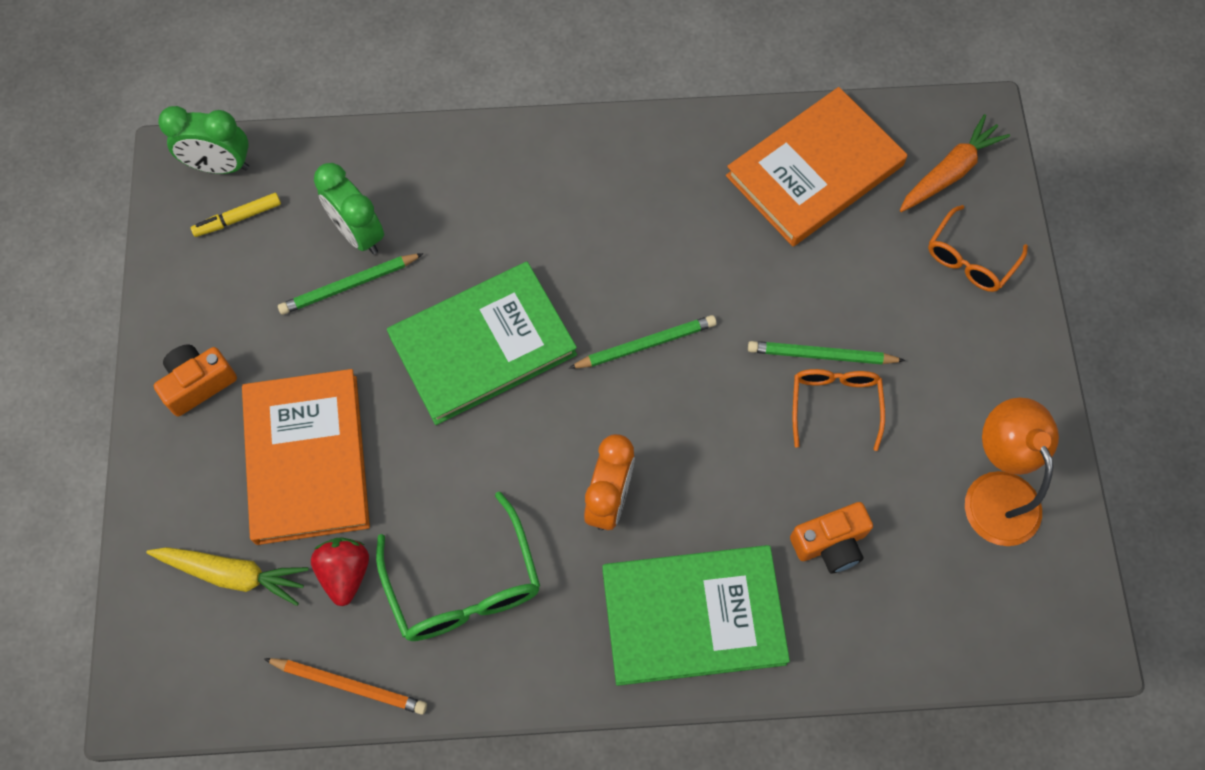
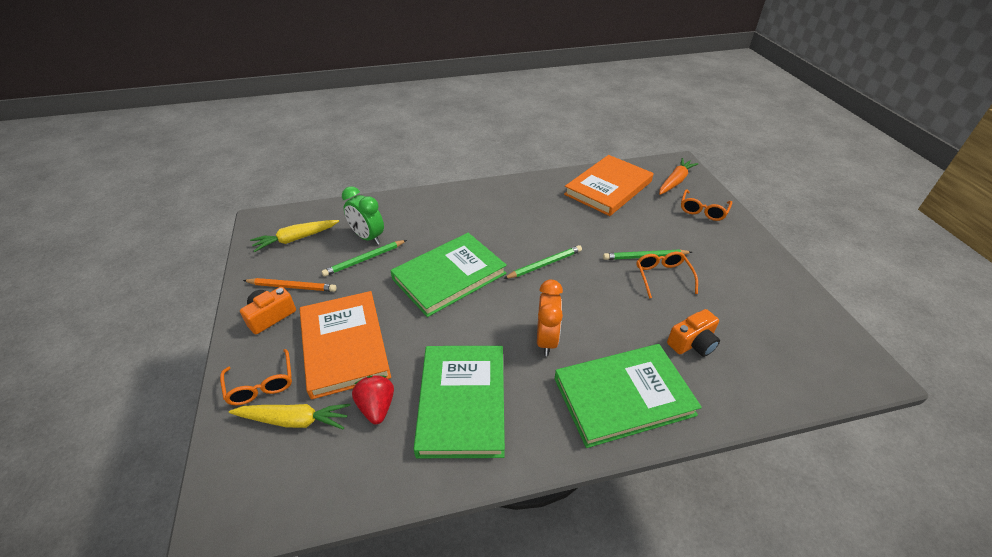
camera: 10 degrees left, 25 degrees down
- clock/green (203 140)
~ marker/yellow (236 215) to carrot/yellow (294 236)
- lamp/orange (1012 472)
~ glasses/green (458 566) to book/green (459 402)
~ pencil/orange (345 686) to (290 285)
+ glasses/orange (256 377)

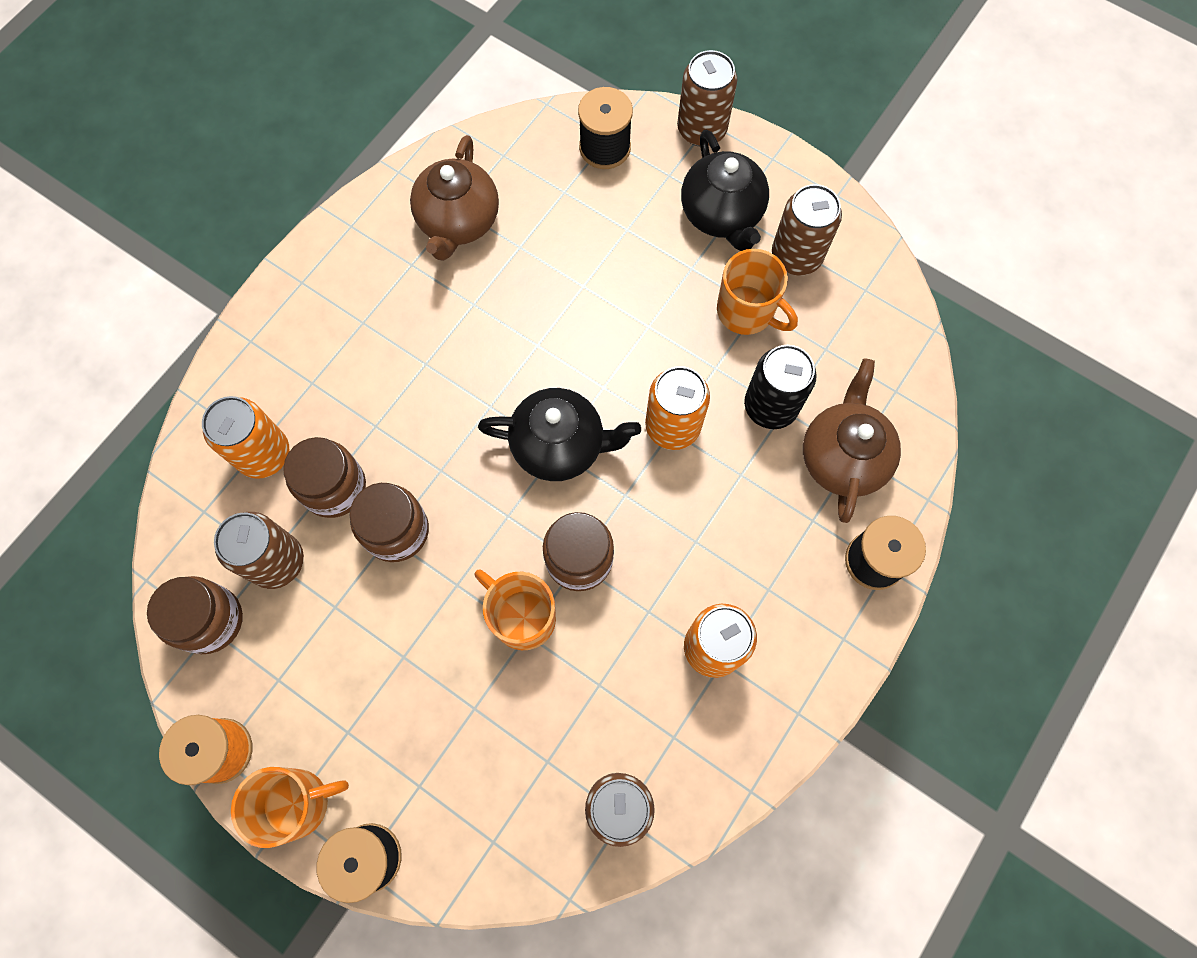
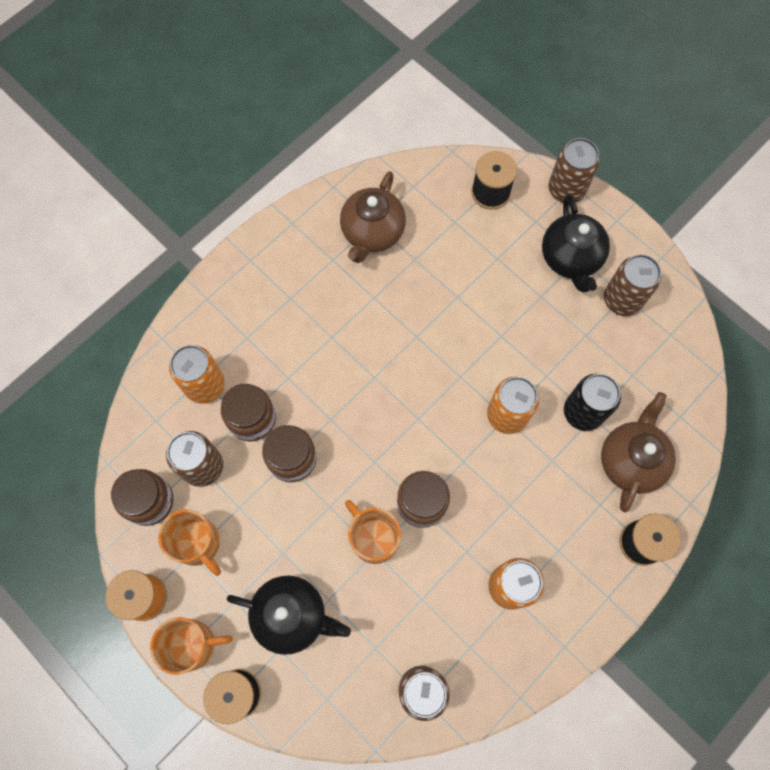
camera: 10 degrees right, 0 degrees up
~ mug/orange (757 292) to (189 542)
~ teapot/black (559 434) to (289 615)

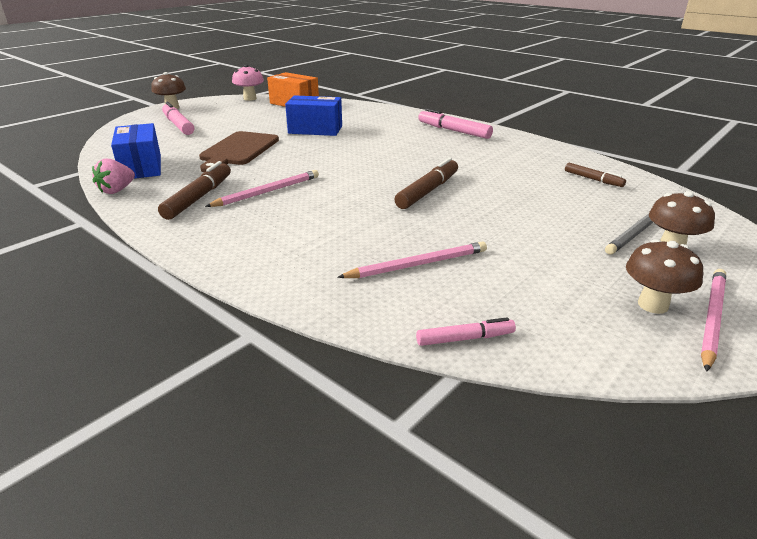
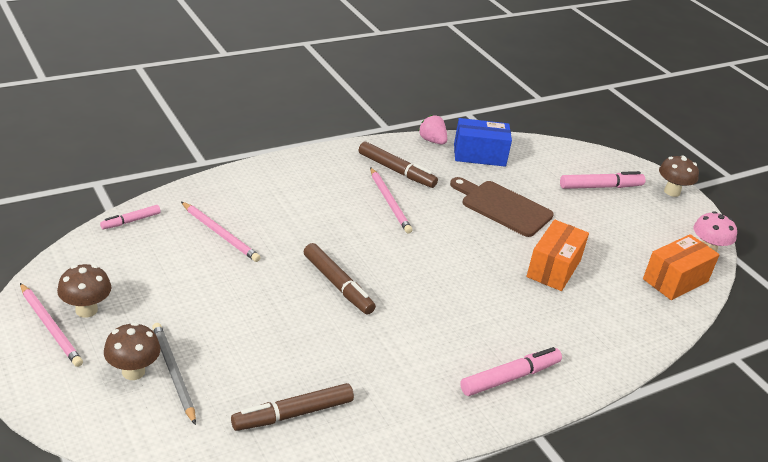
camera: 105 degrees right, 5 degrees up
~ box/blue (313 115) to box/orange (557 255)
~ marker/brown (595 175) = (292 407) x1.67
~ pencil/pink (412 259) = (221 232) 45 degrees counterclockwise
~ marker/pink (466 331) = (130 217) 45 degrees clockwise

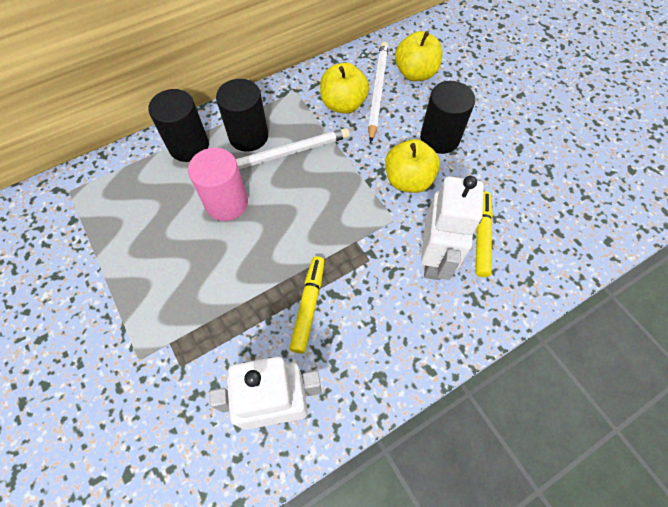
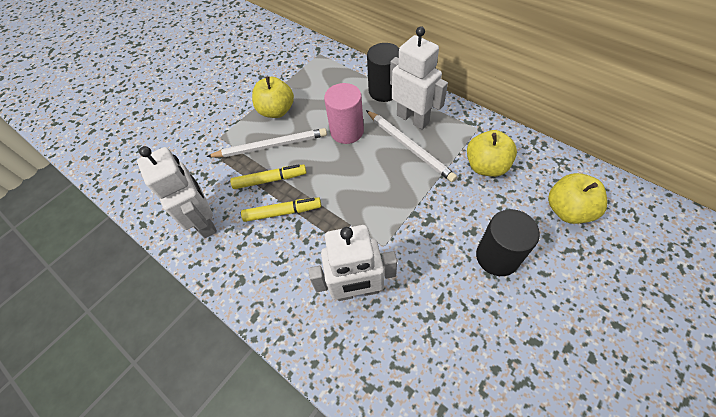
camera: 75 degrees right, 5 degrees down
~ pencil/white (378 92) to (266 142)
~ cylinder/black (242 115) to robot/white (419 78)
~ apple/yellow (412 166) to (273 97)
~ marker/yellow (484 234) to (268 176)

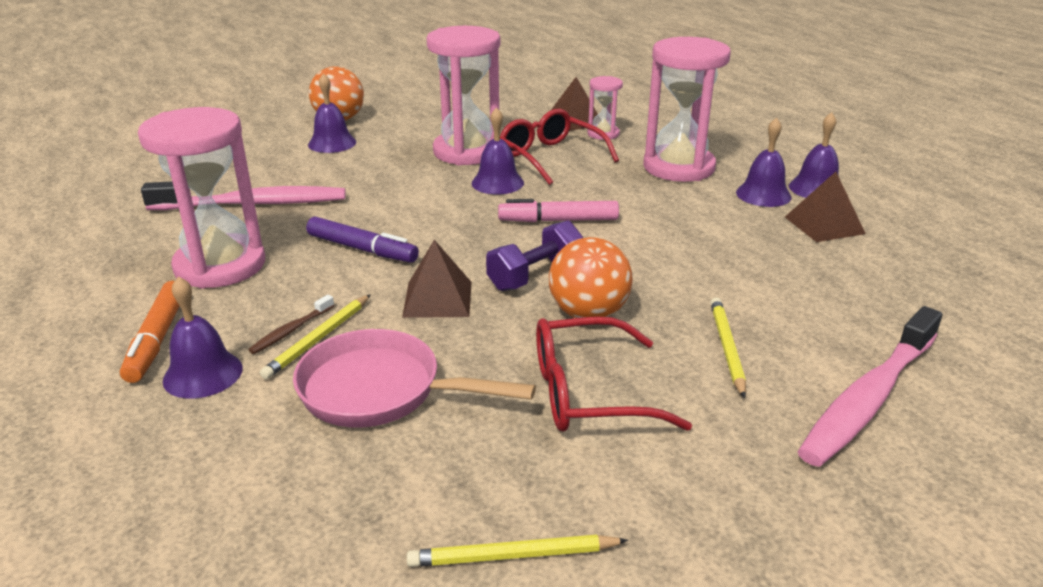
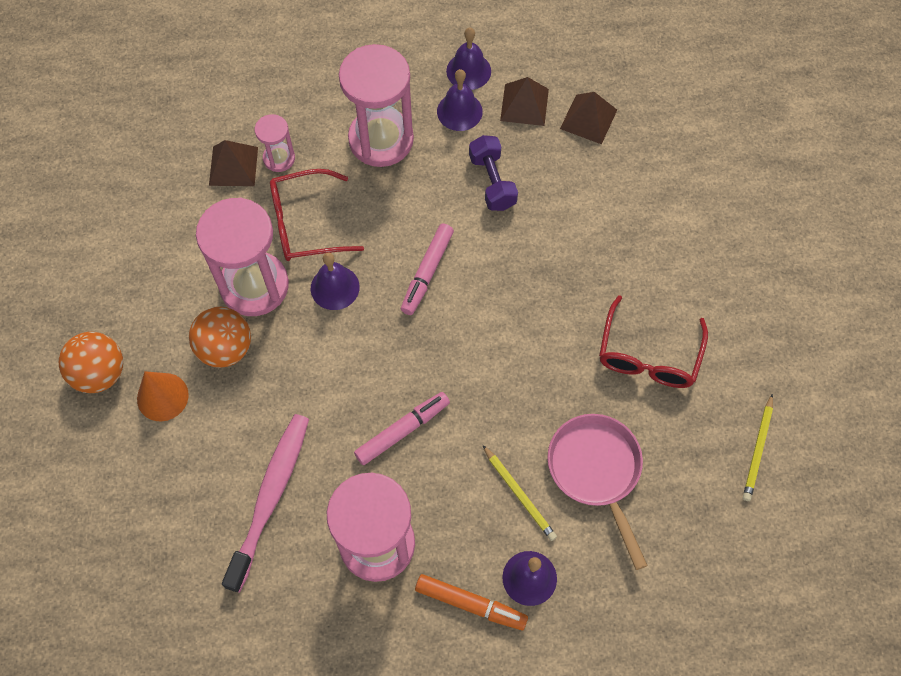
camera: 65 degrees left, 35 degrees up
~ bell/purple (332 113) to cone/orange (163 396)
~ marker/purple (362 239) to marker/pink (402 428)
~ dumbbell/purple (534 255) to (493 173)
~ ball/orange (591 277) to (220 337)
~ pyramid/brown (437 279) to (588 118)
- toothbrush/brown (291 324)
- pencil/yellow (728 347)
- toothbrush/pink (870 386)
~ pan/pink (414 378) = (597 492) 120 degrees clockwise

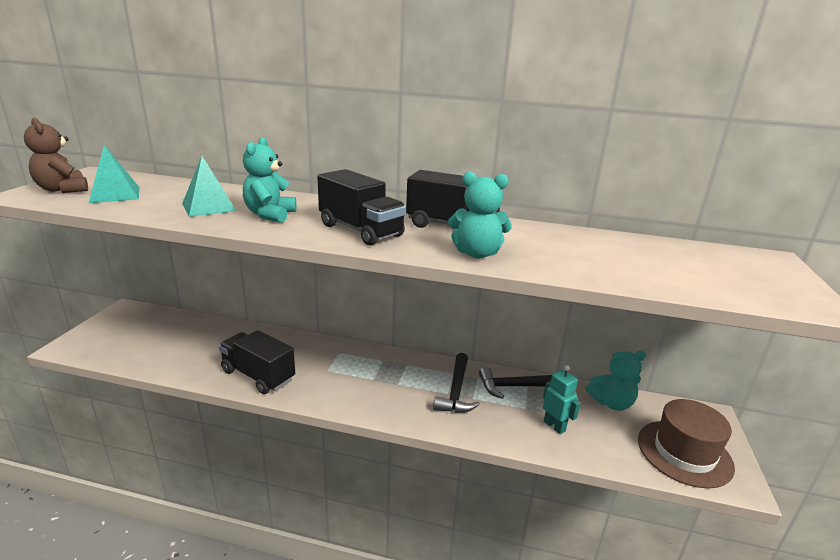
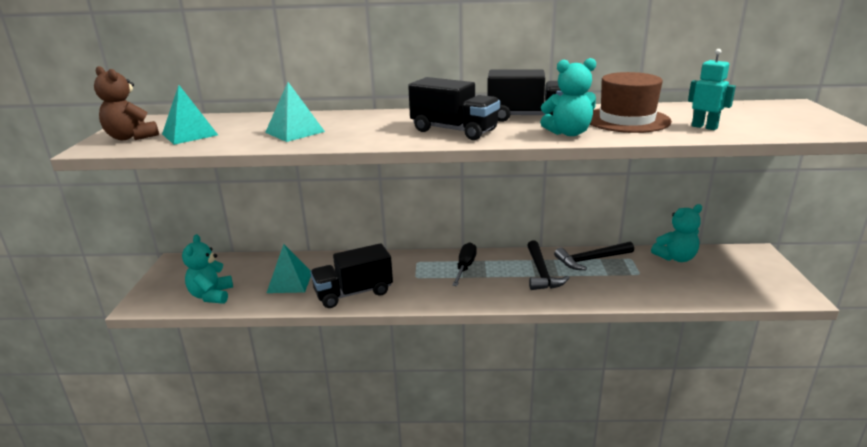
camera: 10 degrees left, 0 degrees up
~ teddy bear/turquoise (269 180) to (207 269)
~ truck/black (257 362) = (351 275) 45 degrees counterclockwise
~ robot/turquoise (562 399) to (712 89)
~ hat/brown (686 443) to (631 102)
+ screwdriver/black (464 264)
+ pyramid/turquoise (289 268)

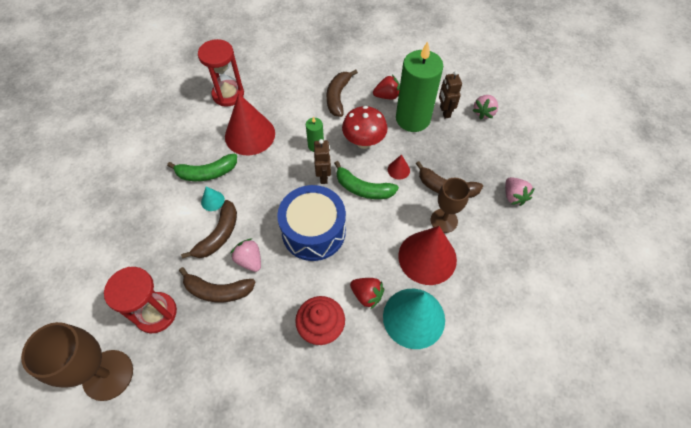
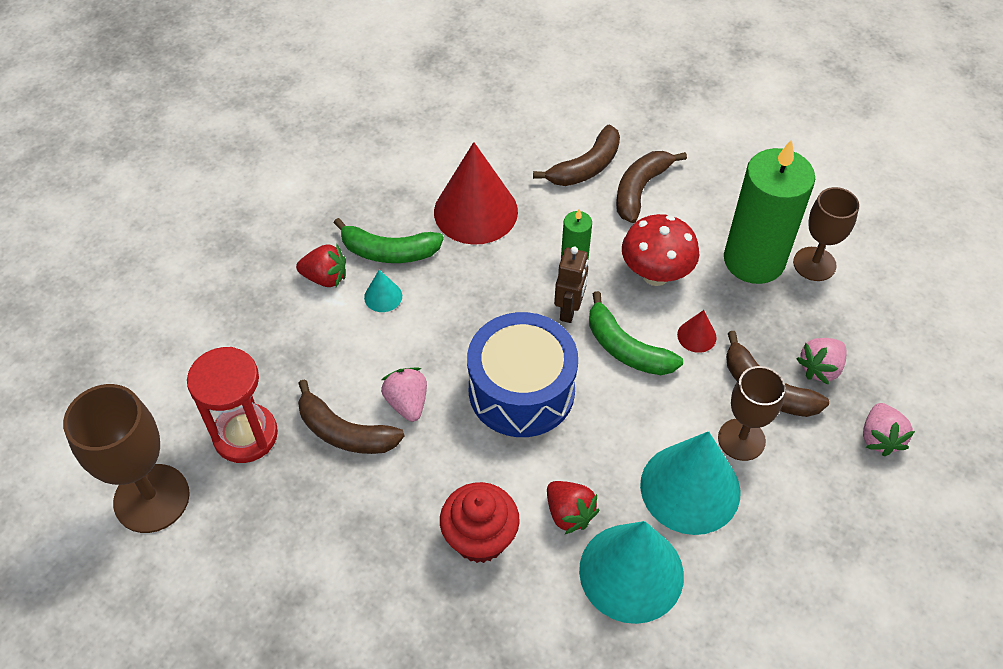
camera: 20 degrees right, 5 degrees down
- hourglass/red (221 73)
~ robot/brown (450 94) to goblet/brown (826 234)
~ strawberry/red (386 87) to (321 265)
~ strawberry/pink (485 107) to (821 361)
~ banana/brown (209 229) to (576 155)
~ cone/red (427 255) to cone/turquoise (690 483)

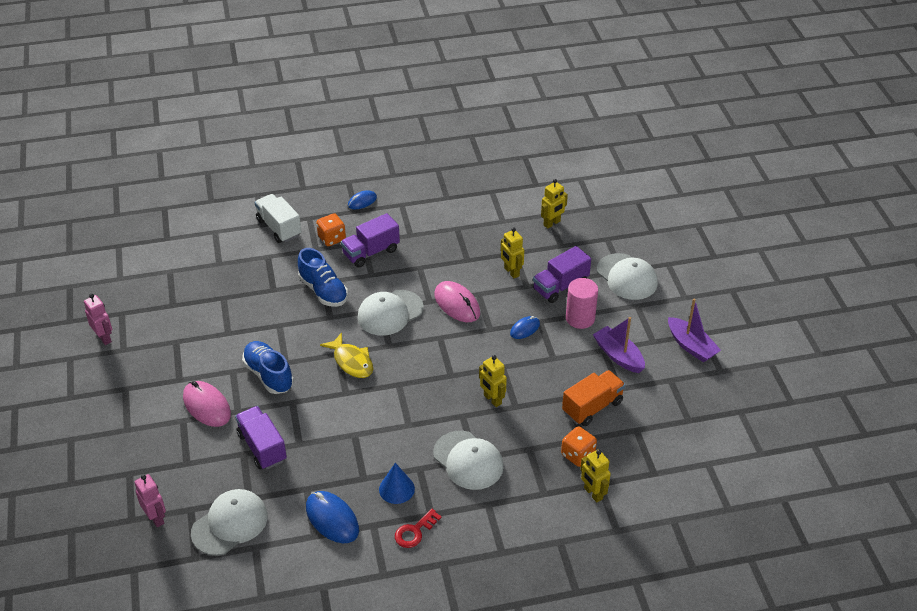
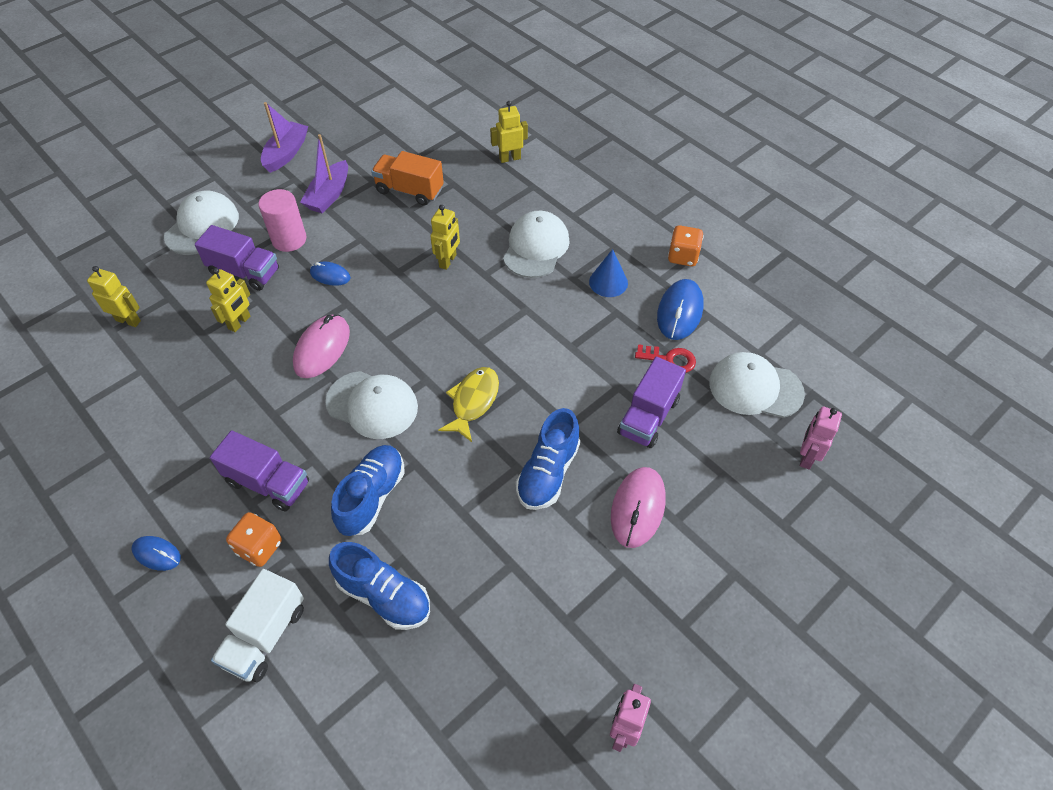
camera: 120 degrees left, 10 degrees up
~ dice/orange (579 446) to (686 246)
~ robot/yellow (595 475) = (509 132) 135 degrees counterclockwise
~ key/red (418 528) to (665 358)
+ shoe/blue (379 586)

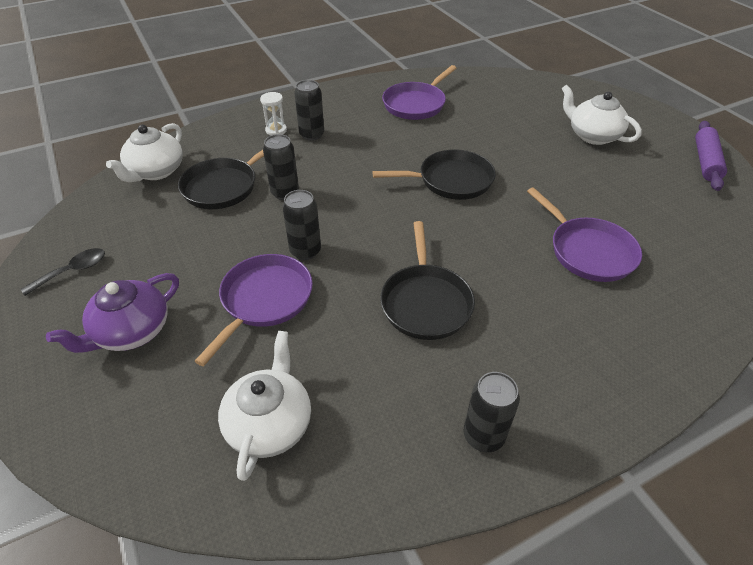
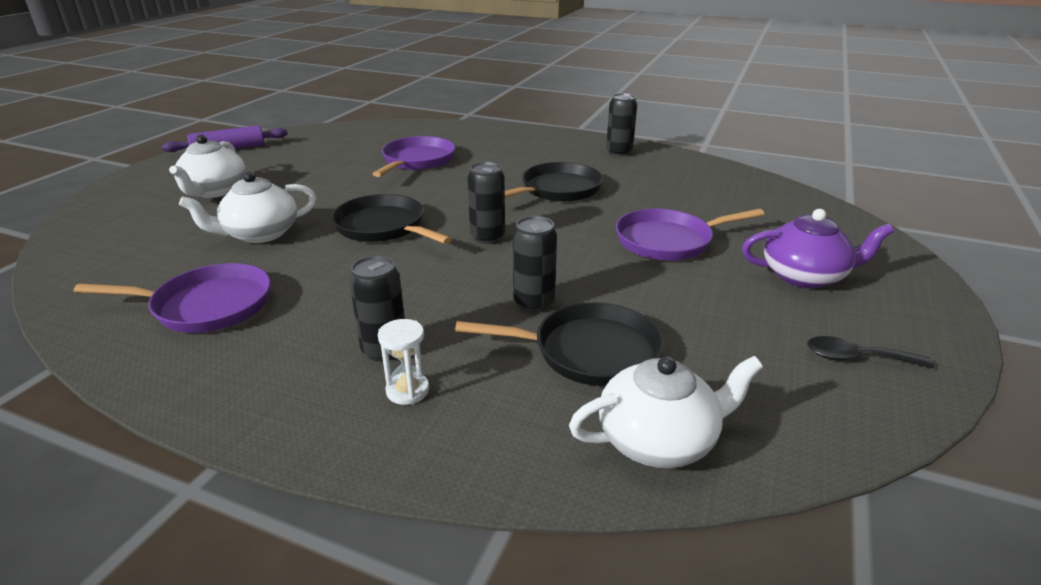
camera: 130 degrees left, 15 degrees down
~ can/black (301 225) to (486 203)
~ teapot/white (264 406) to (247 207)

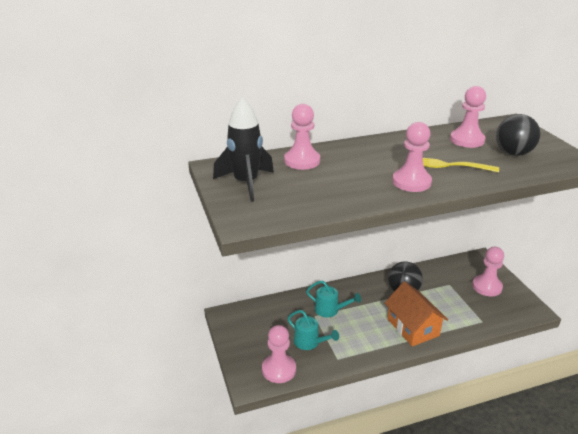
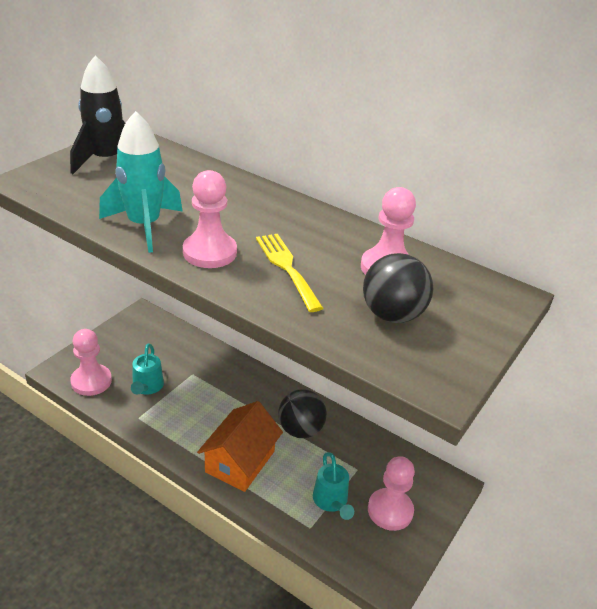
camera: 50 degrees right, 5 degrees up
- pawn/pink (302 137)
~ watering can/turquoise (333 299) to (333 486)
+ rocket/turquoise (141 182)

